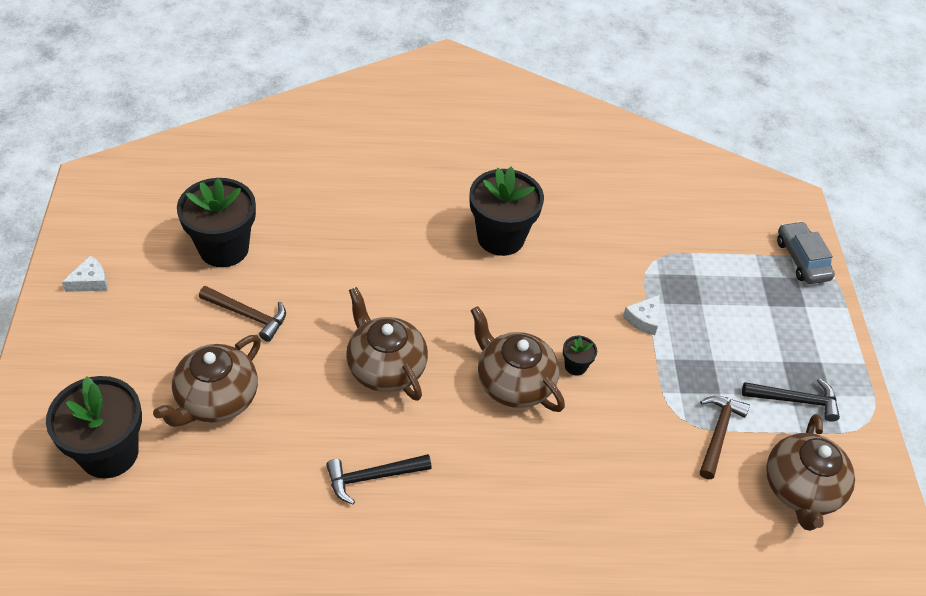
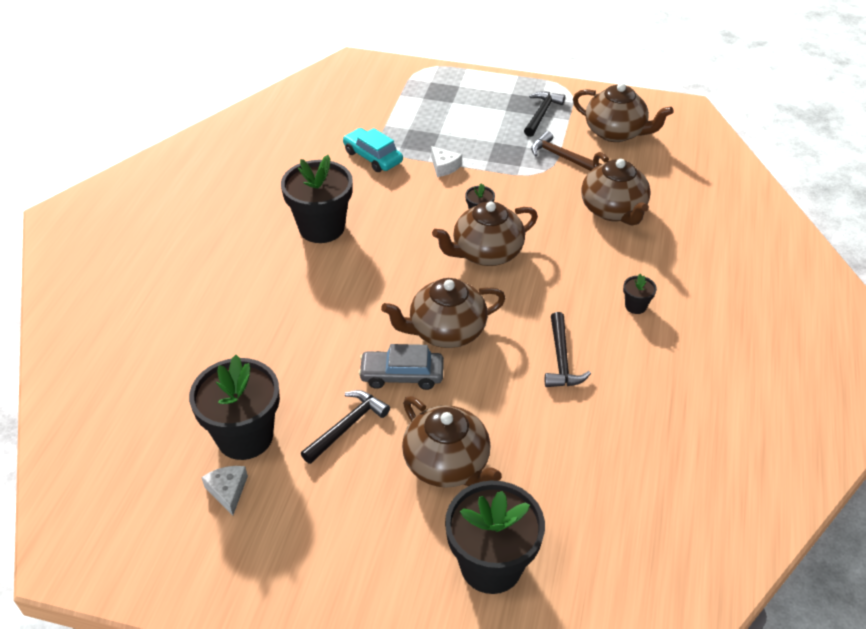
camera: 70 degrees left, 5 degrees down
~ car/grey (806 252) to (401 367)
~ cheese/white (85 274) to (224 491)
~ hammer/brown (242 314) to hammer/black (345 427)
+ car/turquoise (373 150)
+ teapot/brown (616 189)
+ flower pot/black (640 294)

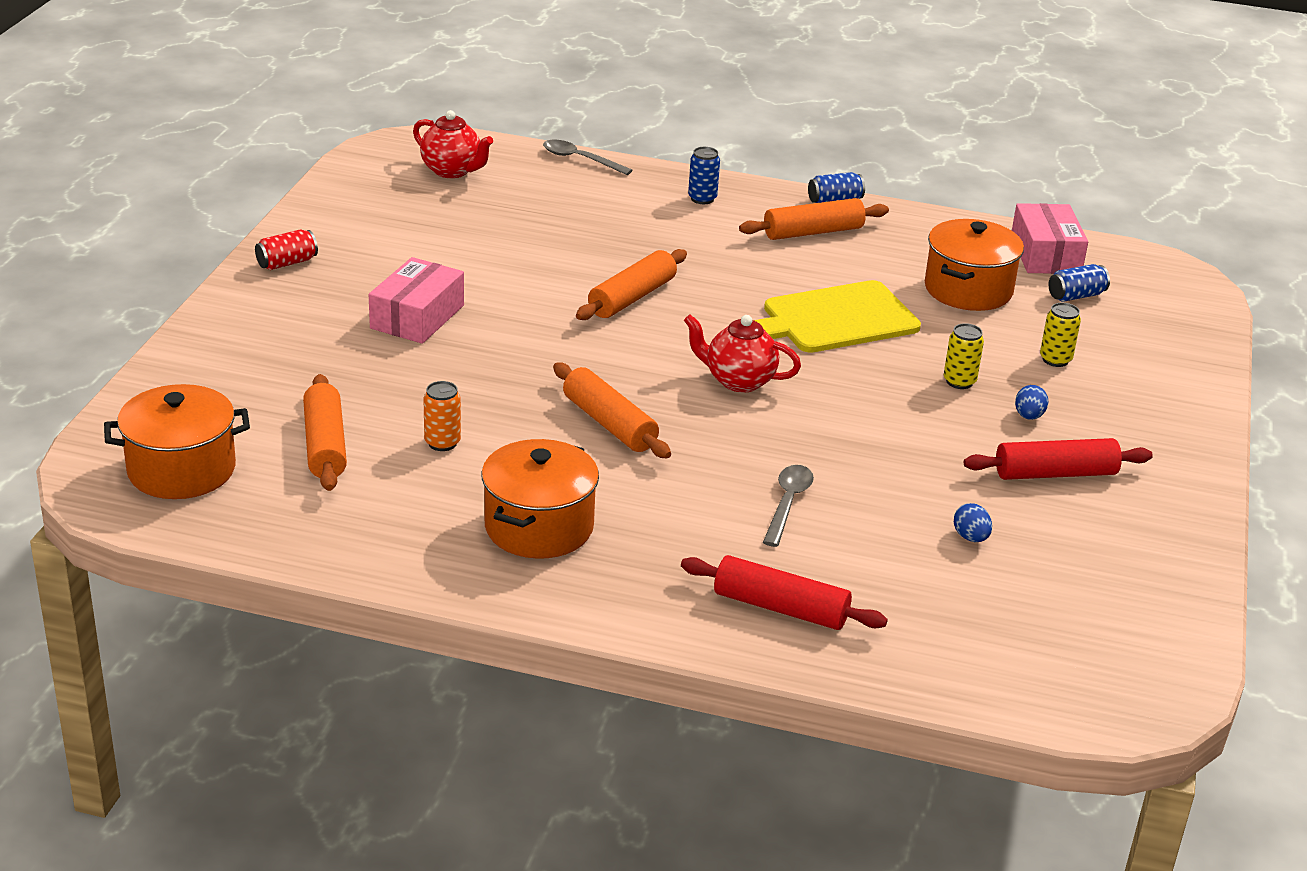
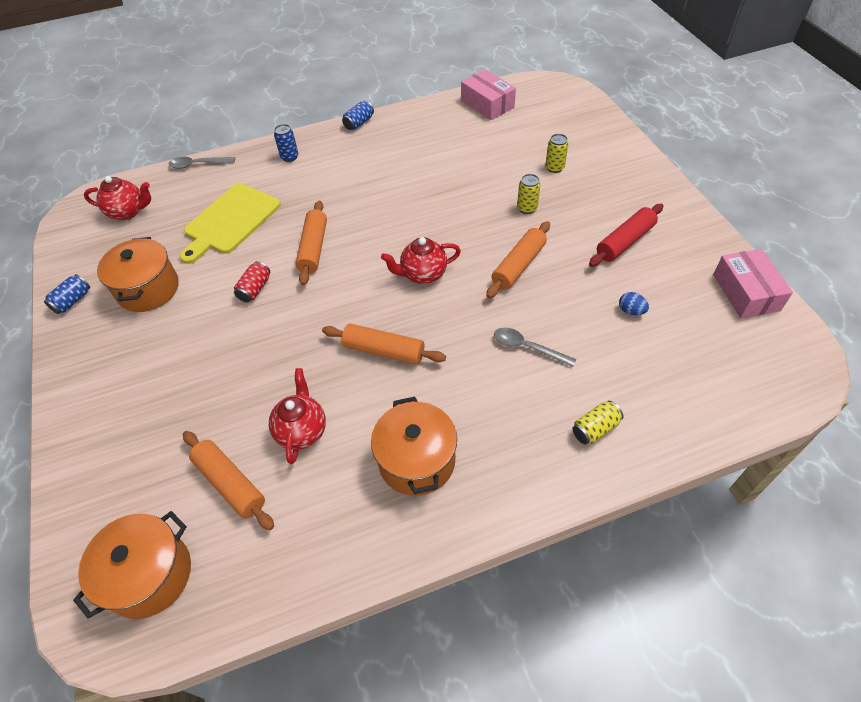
camera: 30 degrees left, 20 degrees up
~ rolling pin/orange (814 219) to (518 259)
~ pot/orange (974 265) to (138 274)
~ can/red (286 250) to (252 281)
~ box/pink (416 300) to (753 283)
~ can/blue (1079 283) to (67 294)
~ cutting board/yellow (837 316) to (230 223)
~ can/orange (442 416) to teapot/red (297 416)
- egg/blue (1032 402)
~ spoon/grey (788 506) = (535 347) 45 degrees counterclockwise
~ rolling pin/red (784 592) to can/yellow (598 423)

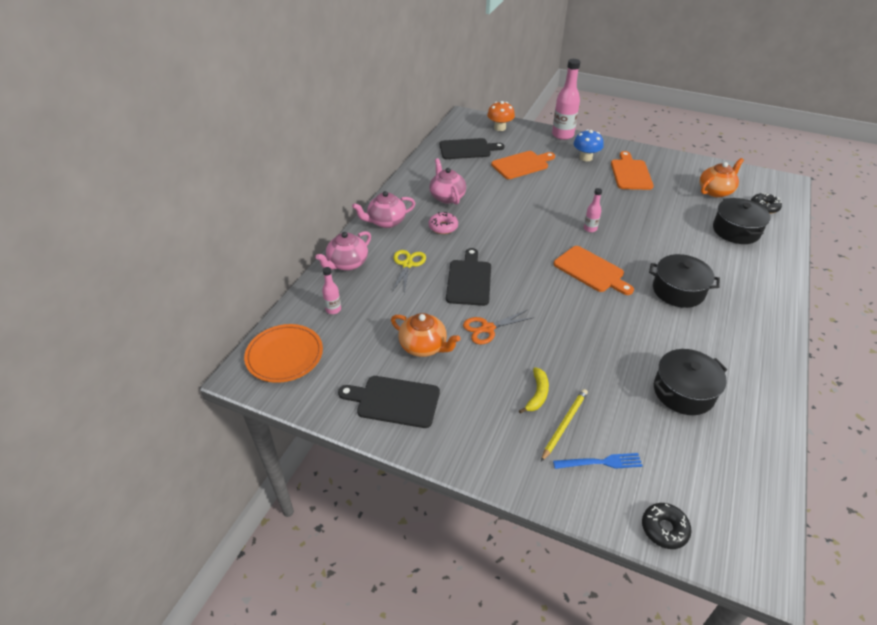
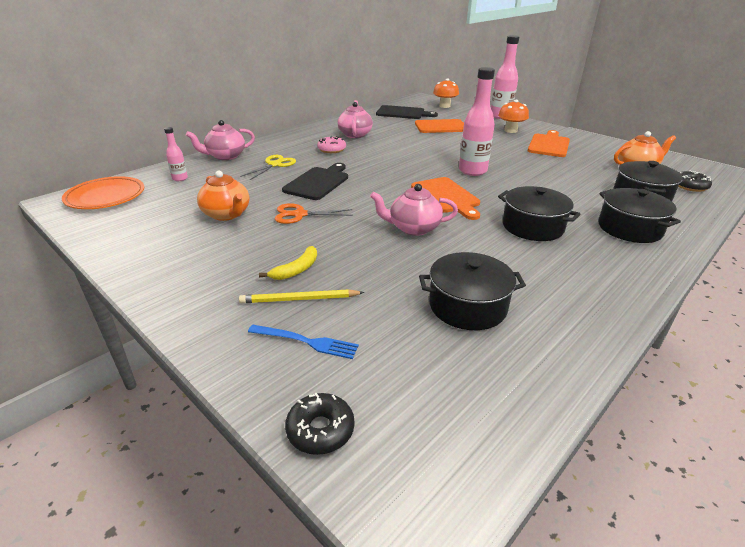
camera: 20 degrees right, 10 degrees down
~ mushroom/blue (589 145) to mushroom/orange (513 116)
~ bottle/pink (593 210) = (477 121) x1.98
~ teapot/pink (384 209) to (414 210)
- cutting board/black (389 402)
~ pencil/yellow (564 425) = (301 296) 150 degrees counterclockwise
+ pot/black (640 215)

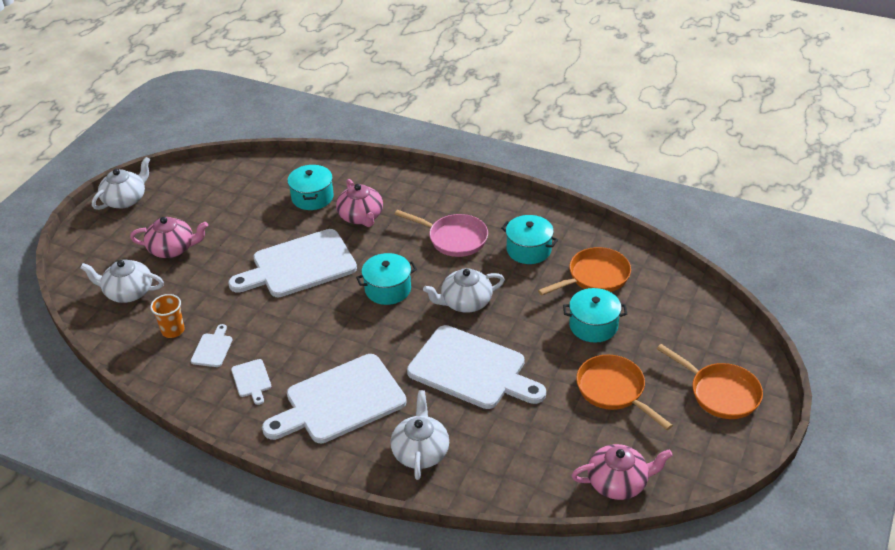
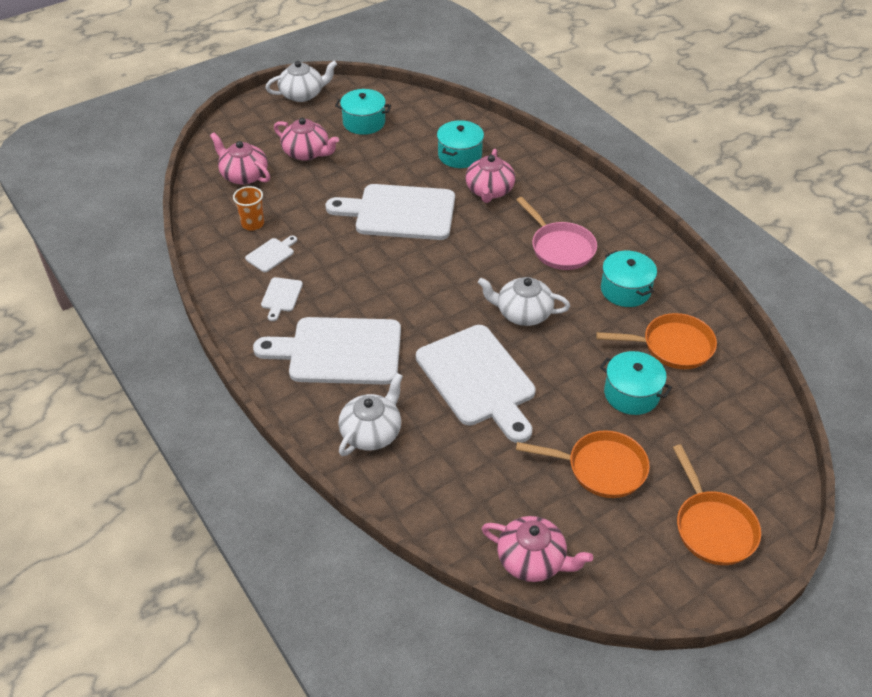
camera: 30 degrees right, 5 degrees up
~ pot/turquoise (386 279) to (363 112)
~ teapot/white (122 281) to teapot/pink (240 158)
~ pan/orange (624 392) = (583 464) 105 degrees clockwise

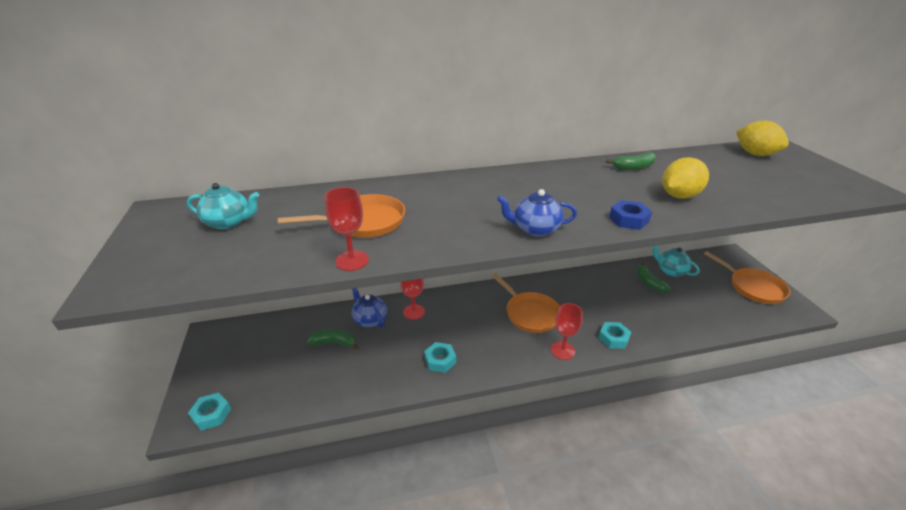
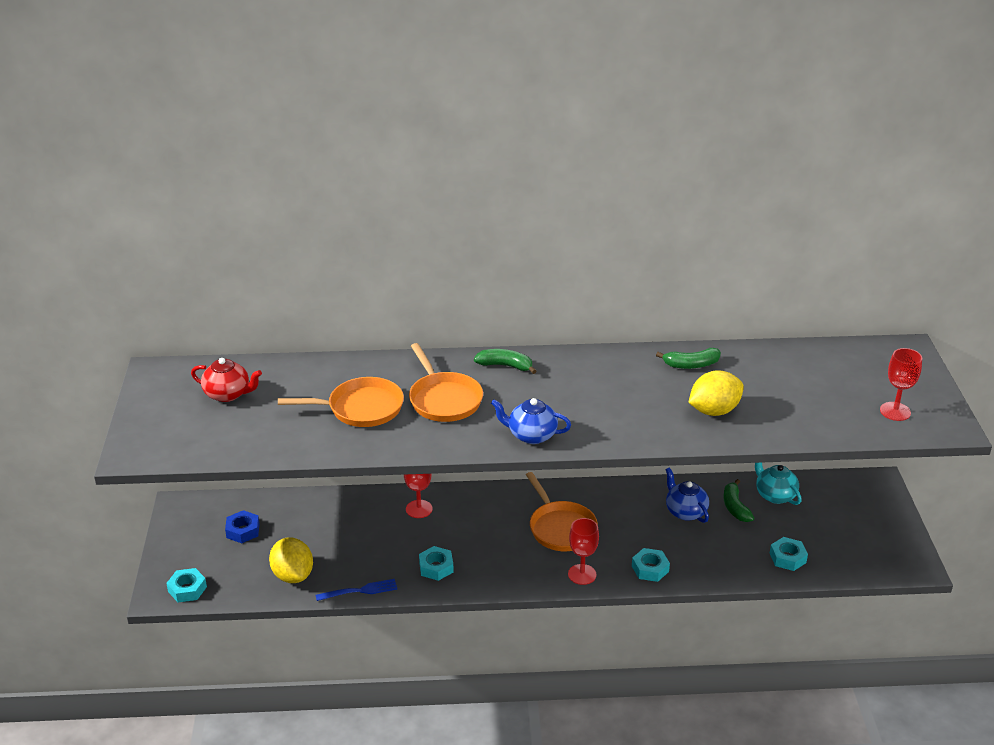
camera: 10 degrees right, 0 degrees up
~ lemon/yellow (762 138) to (291 560)
~ teapot/turquoise (223 206) to teapot/red (226 380)
~ goblet/red (347 229) to (901 384)
~ nut/blue (630 215) to (242 526)
~ pan/orange (747 277) to (446 382)
~ teapot/blue (369 308) to (687 495)
~ banana/green (333 339) to (505 361)
+ nut/turquoise (789 554)
+ fork/blue (356 590)

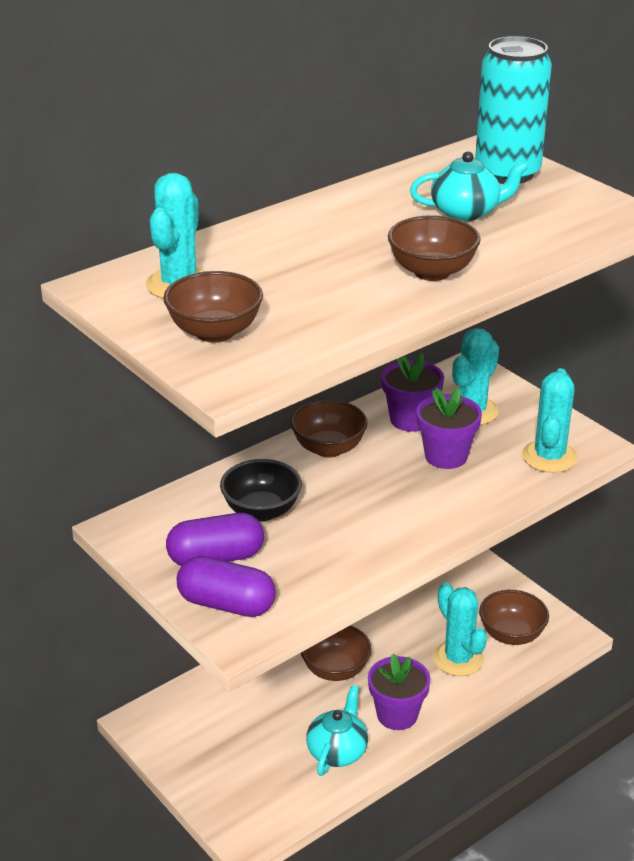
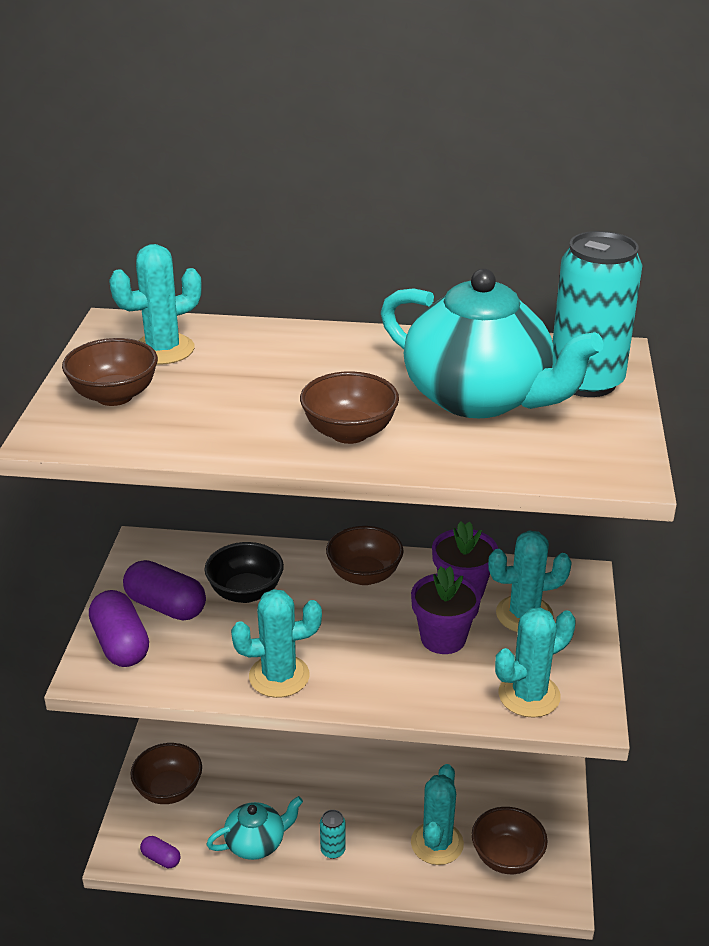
camera: 45 degrees right, 0 degrees up
~ teapot/turquoise (469 186) = (492 343) x1.94
~ bowl/brown (336 653) to (166 773)
~ flower pot/purple (399 692) to can/turquoise (333 834)
+ cactus/turquoise (276 643)
+ capsule/purple (160 852)

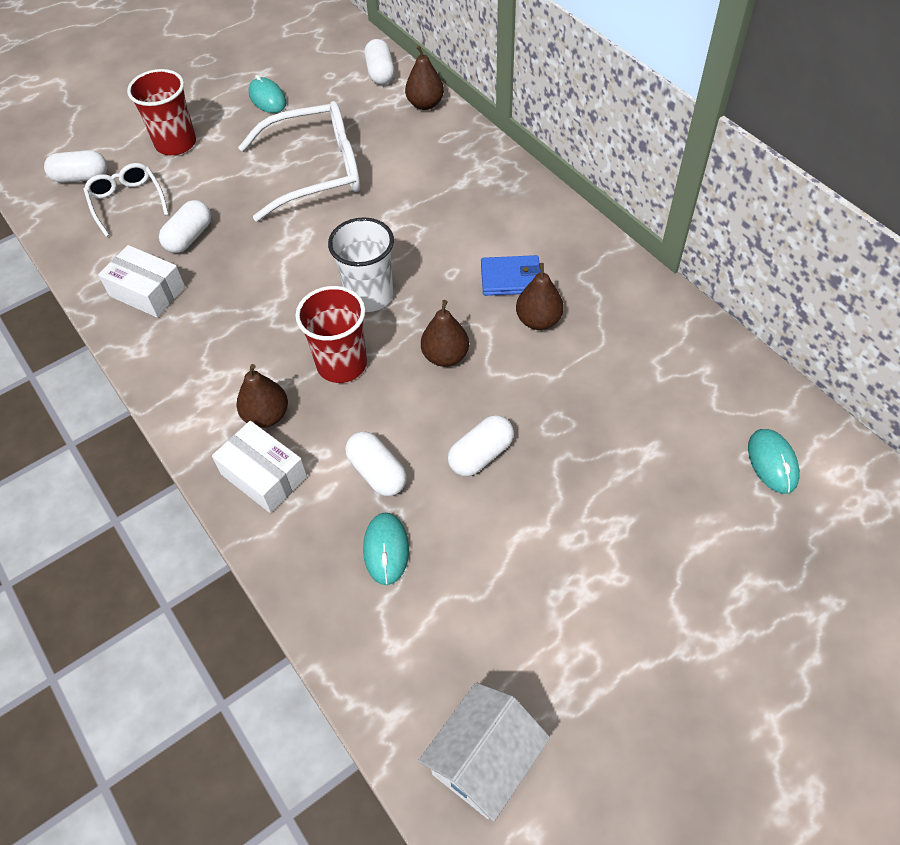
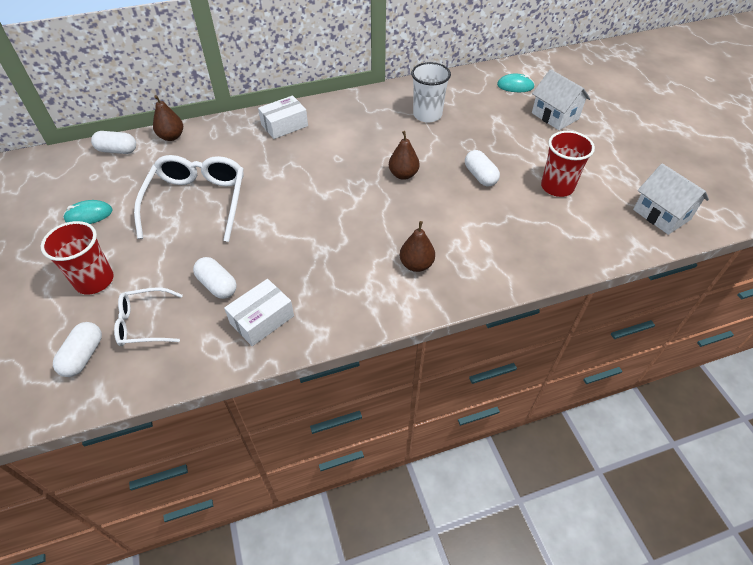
camera: 75 degrees left, 5 degrees down
~ cup/white (361 264) to (431 92)
- wallet/blue (511 275)
- pear/brown (540 296)
~ cup/red (331 334) to (568 164)
~ box/white (259 467) to (283 117)
- capsule/white (376 464)
- mouse/turquoise (386 549)
+ house/white (561 99)

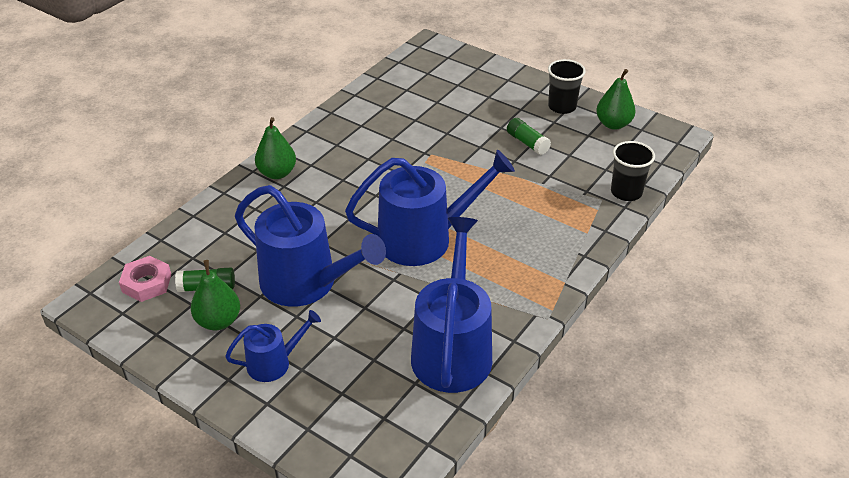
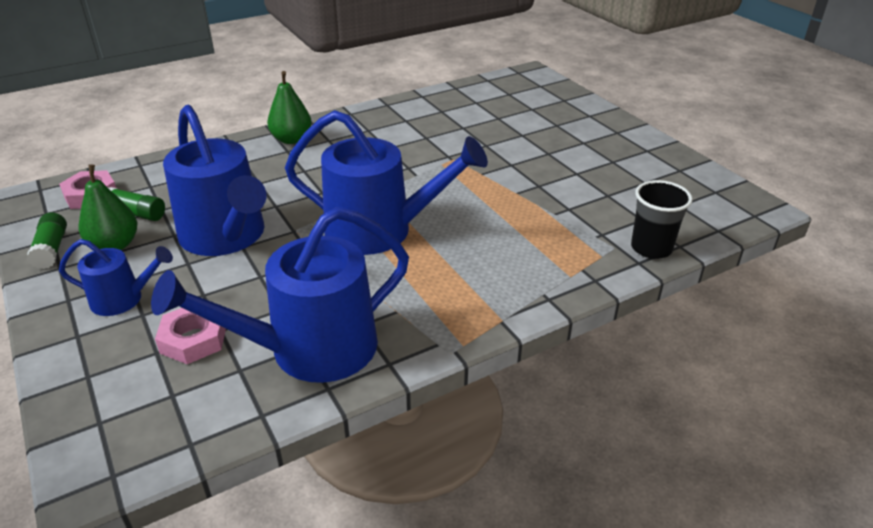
camera: 25 degrees right, 5 degrees down
- cup/black (567 86)
- pear/green (616 99)
~ glue stick/green (529 136) to (47 240)
~ watering can/blue (451 305) = (280 295) 150 degrees counterclockwise
+ nut/pink (190 336)

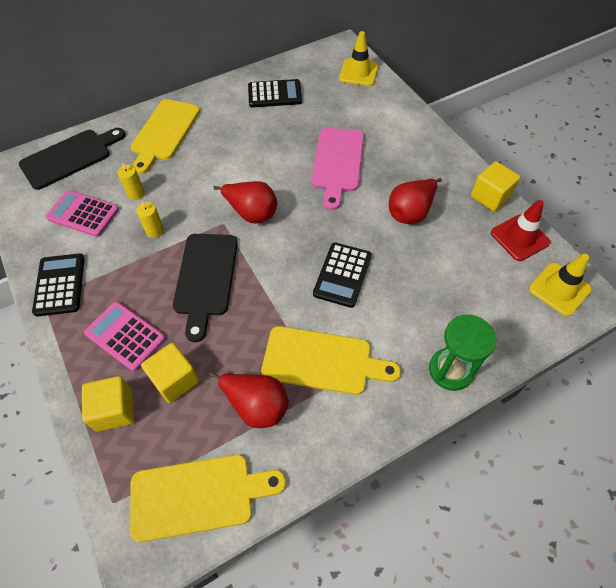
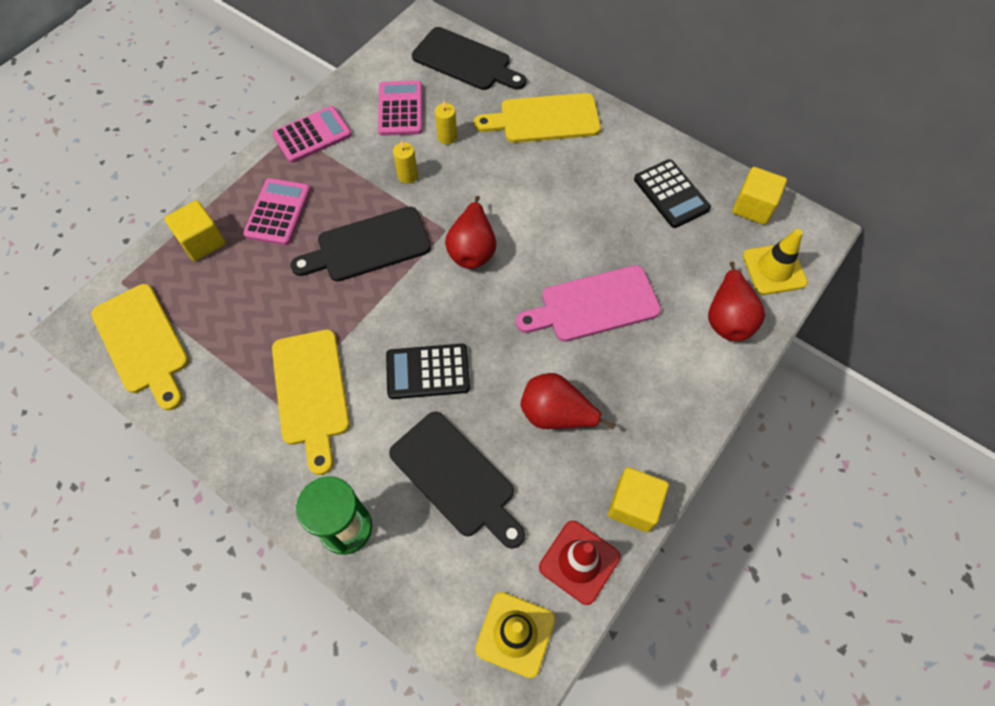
camera: 65 degrees right, 5 degrees up
~ calculator/black (58 285) to calculator/pink (312 134)
~ cube/yellow (170 373) to (759 196)
~ pear/red (249 400) to (736 301)
+ cutting board/black (457 480)

